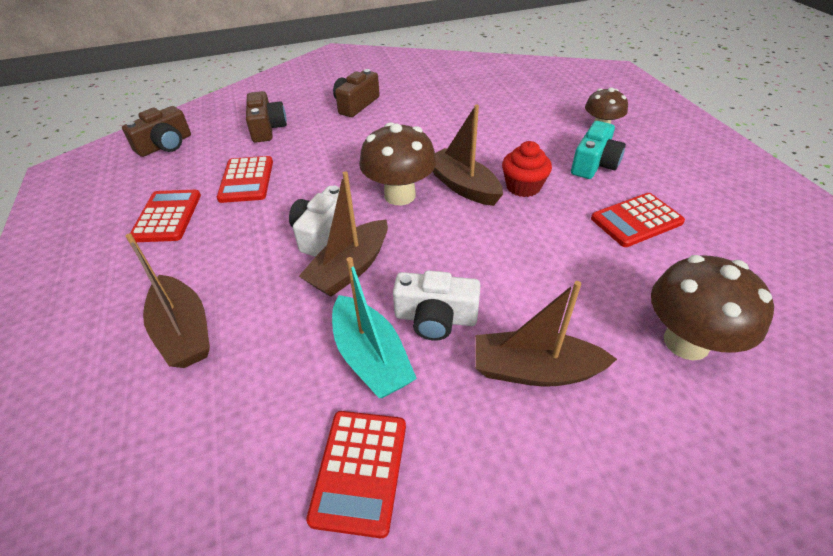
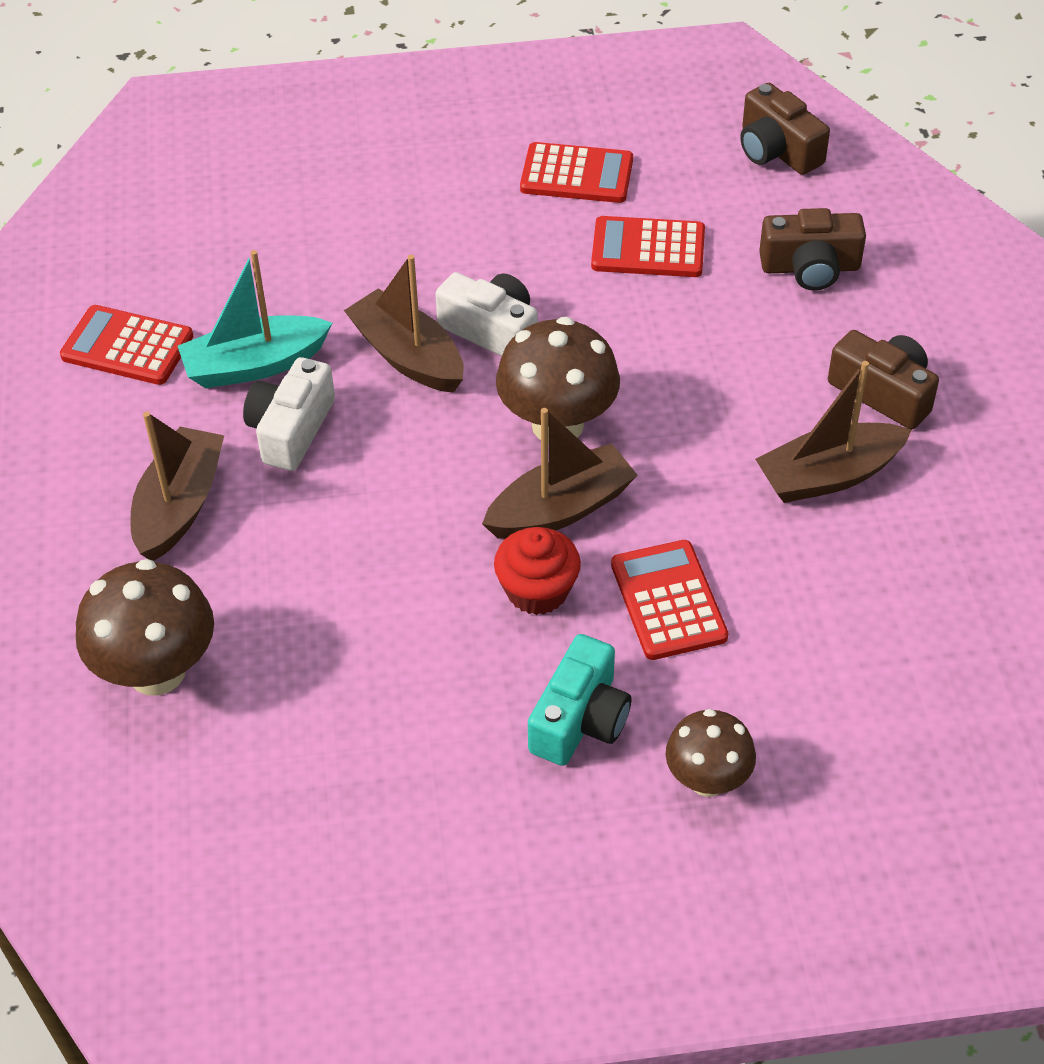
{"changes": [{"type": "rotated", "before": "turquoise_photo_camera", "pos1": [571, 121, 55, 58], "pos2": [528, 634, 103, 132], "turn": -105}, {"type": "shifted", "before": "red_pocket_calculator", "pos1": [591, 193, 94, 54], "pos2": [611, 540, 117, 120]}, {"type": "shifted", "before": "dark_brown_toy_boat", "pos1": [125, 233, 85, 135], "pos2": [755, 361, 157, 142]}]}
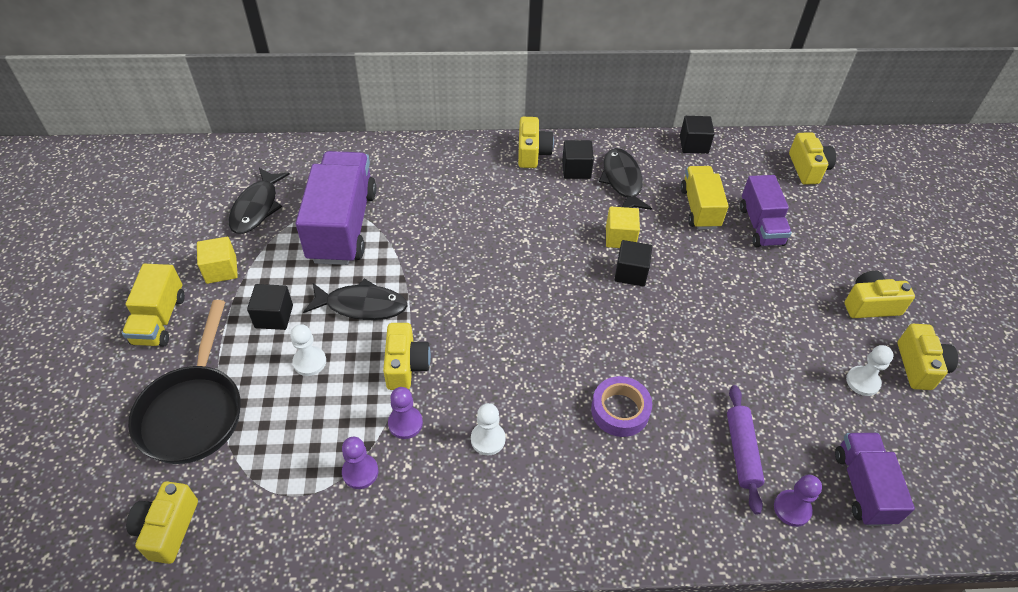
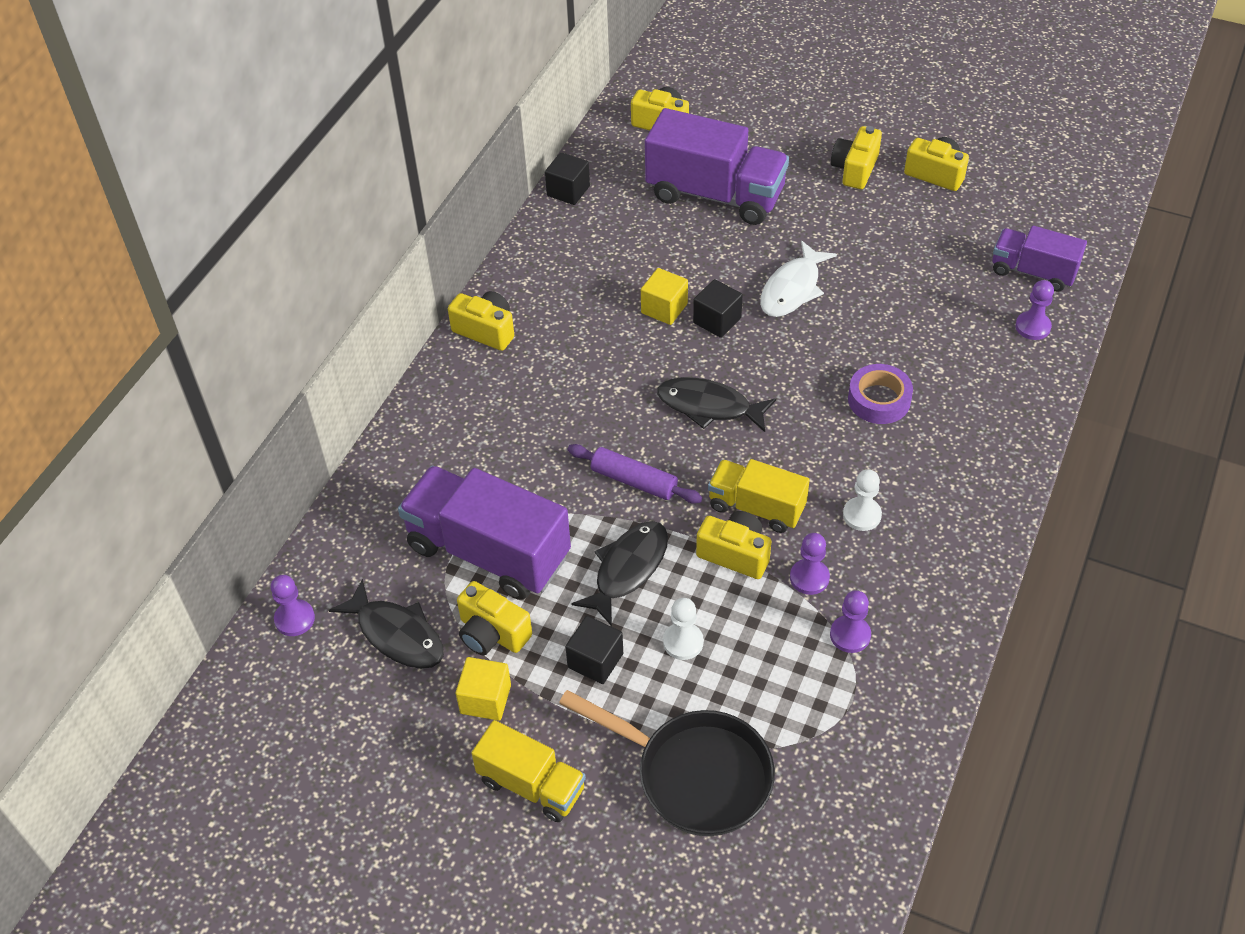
{"changes": [{"type": "gone", "before": "ebony_solid_cube", "pos1": [562, 140, 32, 39]}, {"type": "shifted", "before": "ebony_fish_figure", "pos1": [599, 148, 53, 62], "pos2": [657, 377, 119, 55]}, {"type": "shifted", "before": "yellow_truck", "pos1": [680, 166, 49, 63], "pos2": [708, 459, 102, 74]}, {"type": "scaled", "before": "royal_purple_truck", "pos1": [740, 175, 52, 72], "pos2": [645, 108, 144, 117], "scale": 1.69}, {"type": "gone", "before": "snow-white_pawn", "pos1": [846, 345, 48, 51]}, {"type": "shifted", "before": "royal_purple_rolling_pin", "pos1": [727, 385, 38, 130], "pos2": [567, 444, 136, 60]}, {"type": "shifted", "before": "yellow_photo_camera", "pos1": [126, 481, 72, 83], "pos2": [457, 581, 75, 74]}, {"type": "new", "after": "snow-white_fish_figure", "pos2": [760, 240, 77, 77]}, {"type": "new", "after": "royal_purple_pawn", "pos2": [271, 575, 44, 61]}]}
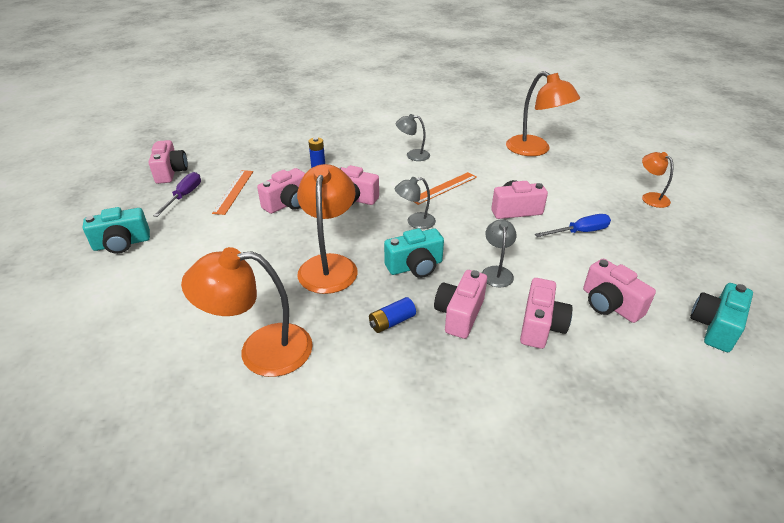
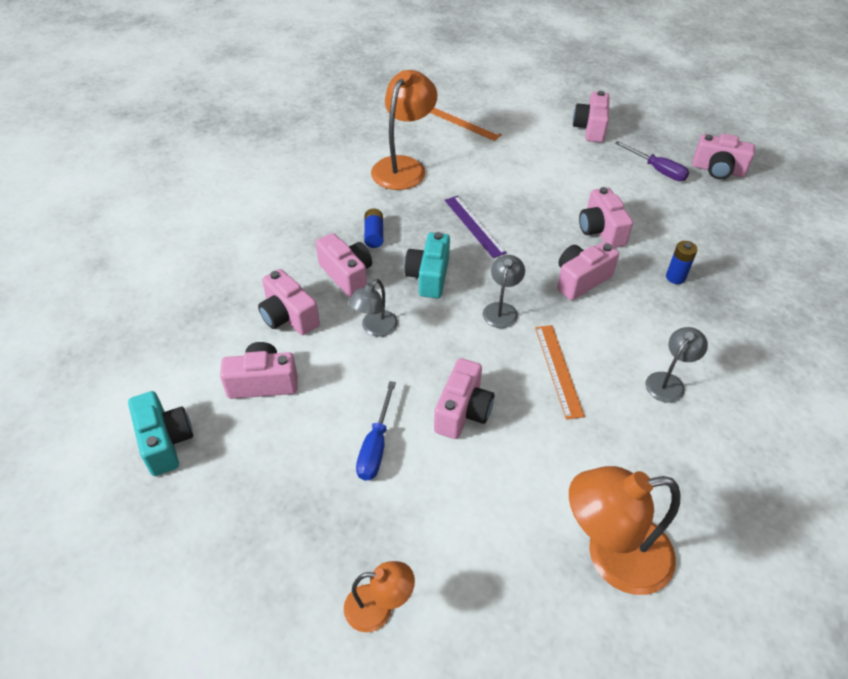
{"changes": [{"type": "swapped", "before": "orange-coloured_reading_lamp", "after": "royal_purple_measuring_stick", "pos1": [297, 164, 61, 130], "pos2": [445, 196, 62, 62]}, {"type": "shifted", "before": "orange-coloured_measuring_stick", "pos1": [212, 170, 41, 45], "pos2": [430, 106, 72, 35]}, {"type": "repainted", "before": "turquoise_photo_camera", "after": "rose-pink_photo_camera", "pos1": [83, 207, 67, 47], "pos2": [573, 91, 37, 52]}, {"type": "rotated", "before": "gray_reading_lamp", "pos1": [482, 219, 35, 68], "pos2": [348, 279, 50, 58], "turn": 90}]}
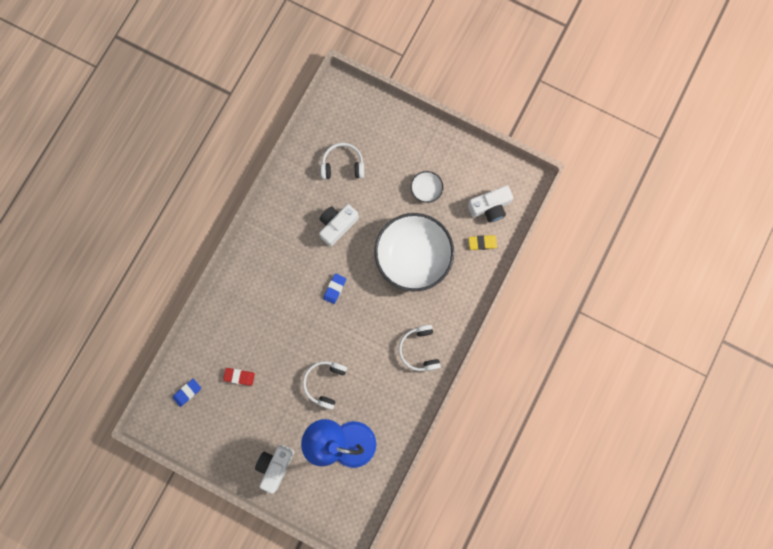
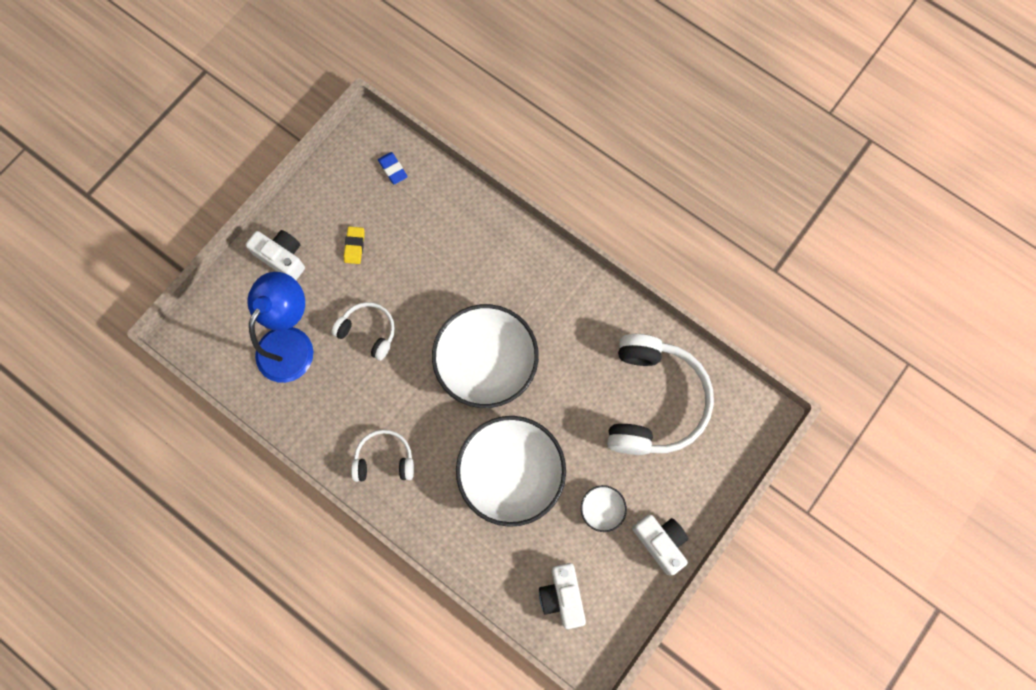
{"changes": [{"type": "scaled", "before": "snow-white_over-ear_headphones", "pos1": [321, 143, 43, 36], "pos2": [607, 334, 107, 121], "scale": 1.96}, {"type": "shifted", "before": "snow-white_photo_camera", "pos1": [319, 204, 40, 43], "pos2": [632, 515, 56, 60]}, {"type": "shifted", "before": "yellow_pencil_eraser", "pos1": [469, 235, 28, 15], "pos2": [344, 226, 21, 38]}, {"type": "swapped", "before": "royal_blue_pencil_eraser", "after": "snow-white_bowl", "pos1": [323, 273, 23, 31], "pos2": [432, 304, 107, 104]}, {"type": "gone", "before": "red_pencil_eraser", "pos1": [223, 368, 32, 18]}]}
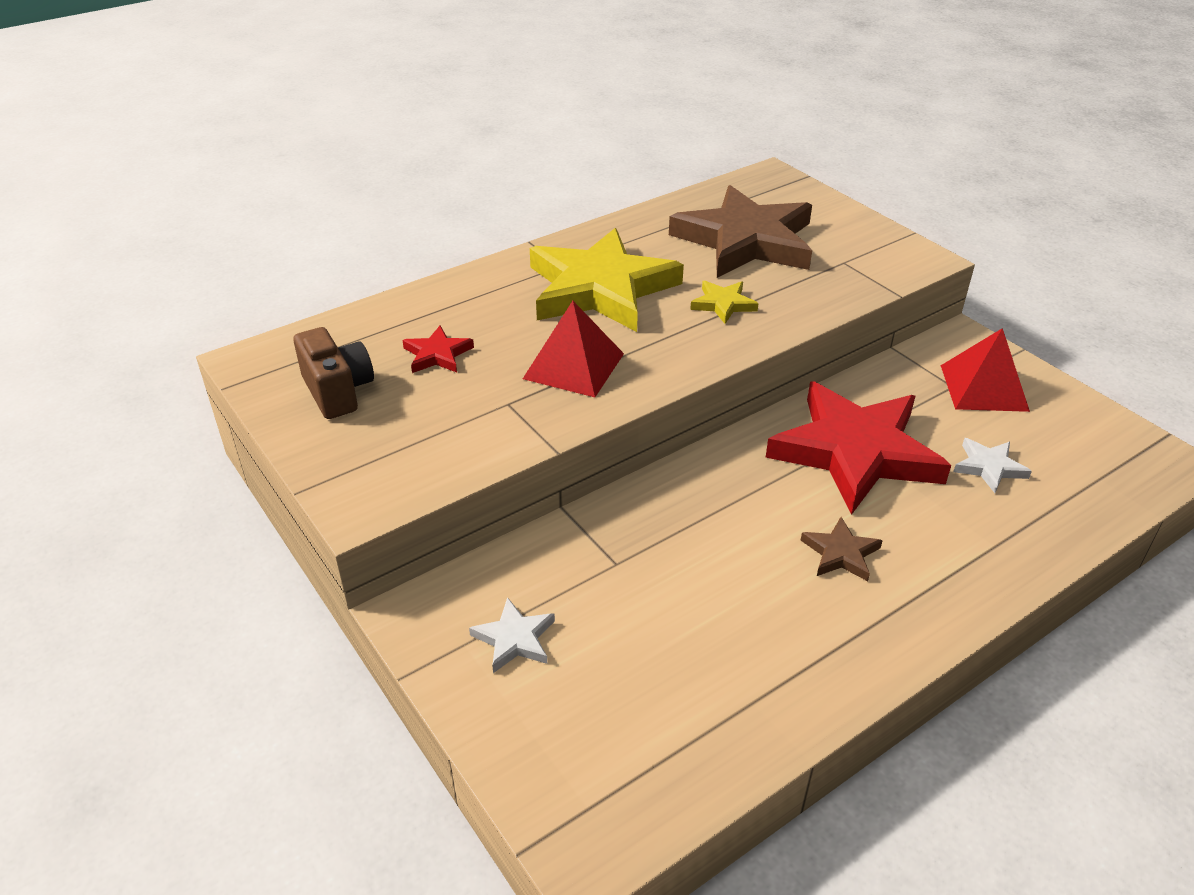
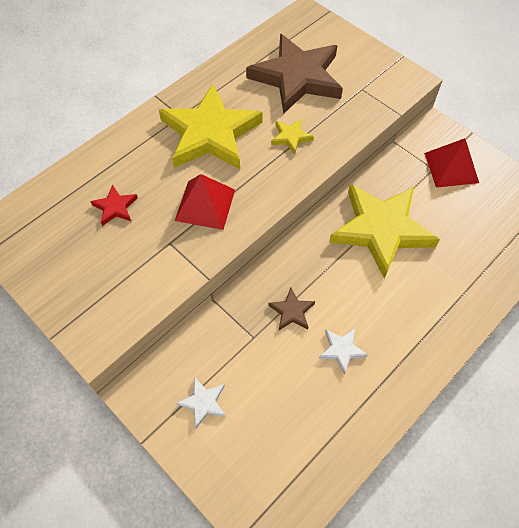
{"changes": [{"type": "gone", "before": "dark_brown_photo_camera", "pos1": [293, 327, 81, 92]}, {"type": "repainted", "before": "red_five-pointed_star", "after": "yellow_five-pointed_star", "pos1": [766, 381, 185, 134], "pos2": [329, 184, 111, 95]}, {"type": "shifted", "before": "snow-white_five-pointed_star", "pos1": [953, 438, 79, 55], "pos2": [318, 329, 50, 46]}, {"type": "shifted", "before": "dark_brown_five-pointed_star", "pos1": [801, 517, 82, 64], "pos2": [268, 288, 47, 42]}]}
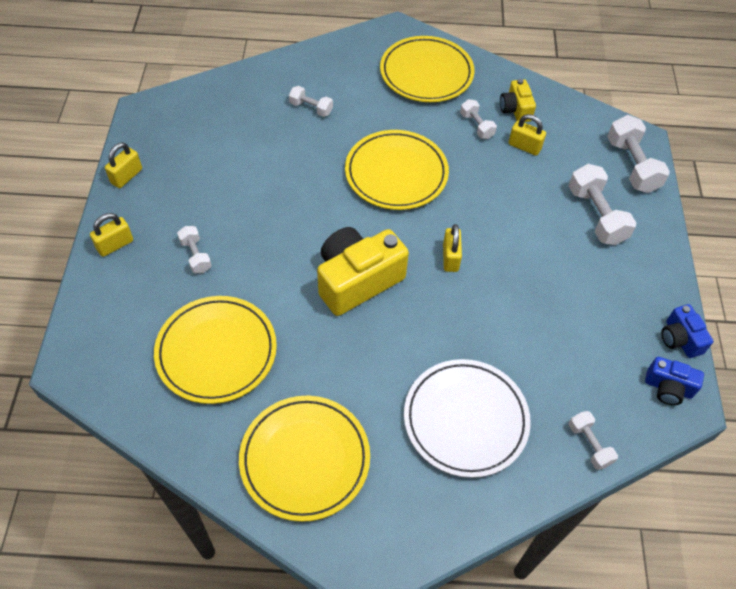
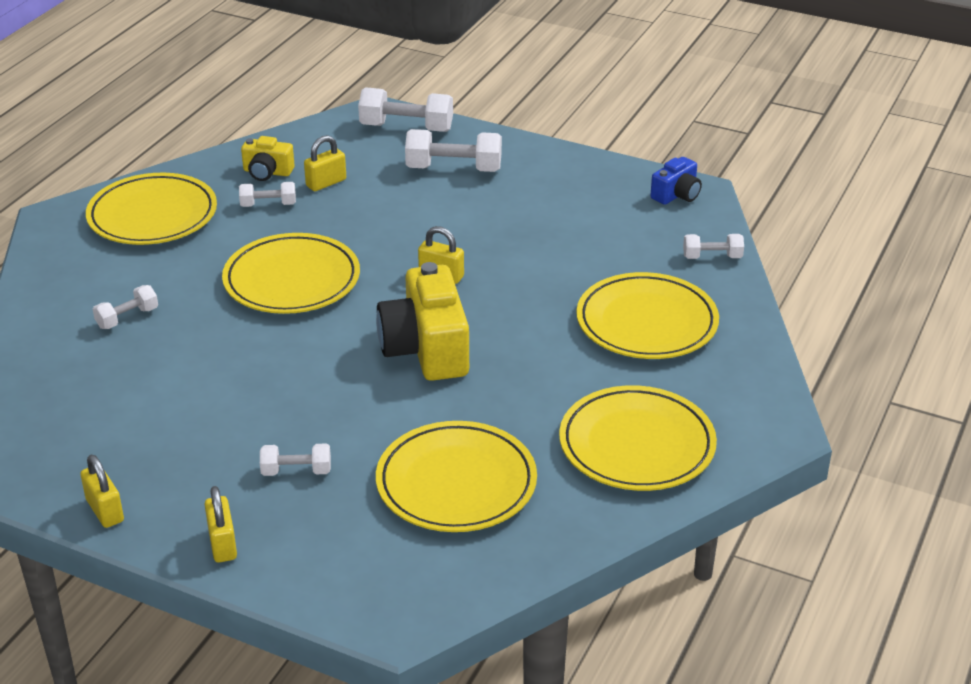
{"changes": [{"type": "gone", "before": "royal_blue_photo_camera", "pos1": [661, 304, 53, 54]}, {"type": "repainted", "before": "snow-white_plate", "after": "yellow_plate", "pos1": [404, 359, 127, 119], "pos2": [576, 272, 143, 87]}]}
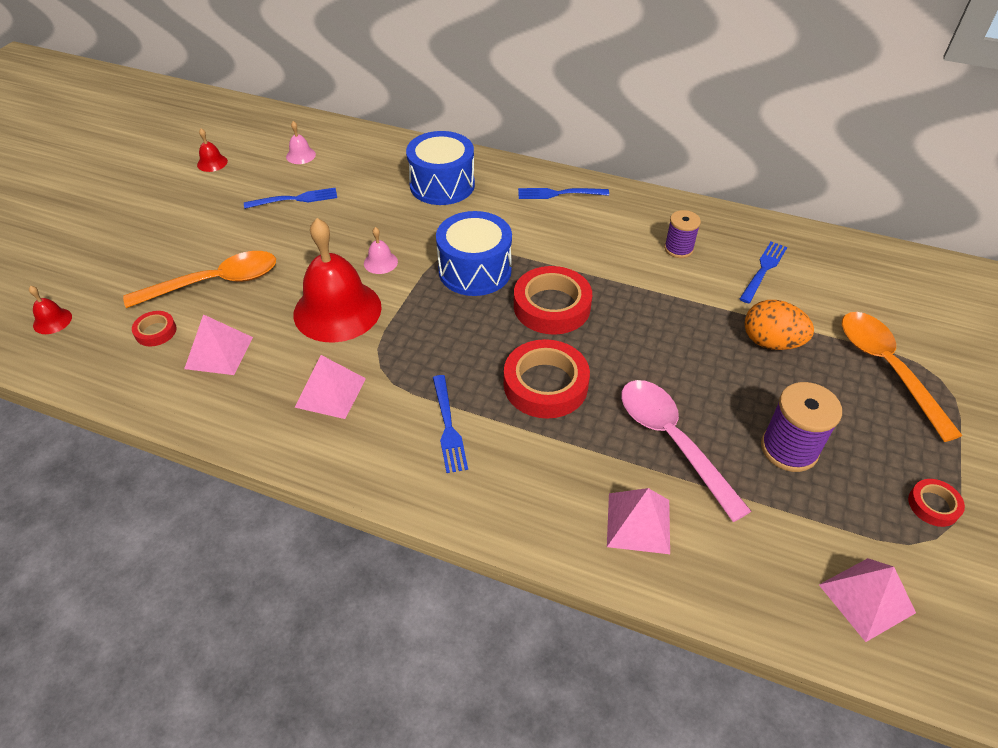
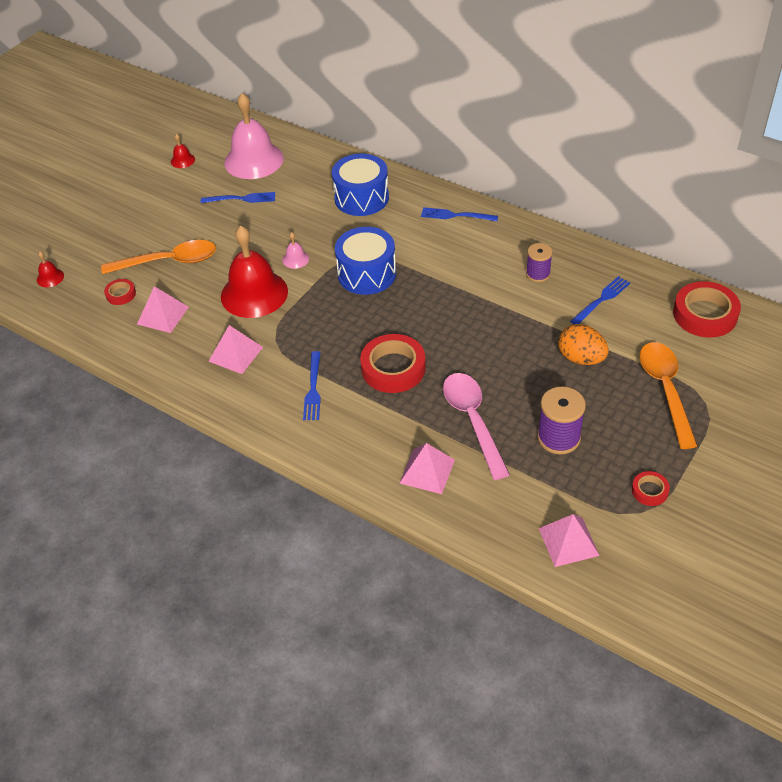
{"changes": [{"type": "scaled", "before": "rose-pink_hand_bell", "pos1": [286, 121, 30, 43], "pos2": [224, 93, 60, 86], "scale": 2.42}, {"type": "shifted", "before": "red_sticky_tape", "pos1": [514, 266, 78, 68], "pos2": [673, 281, 68, 56]}]}
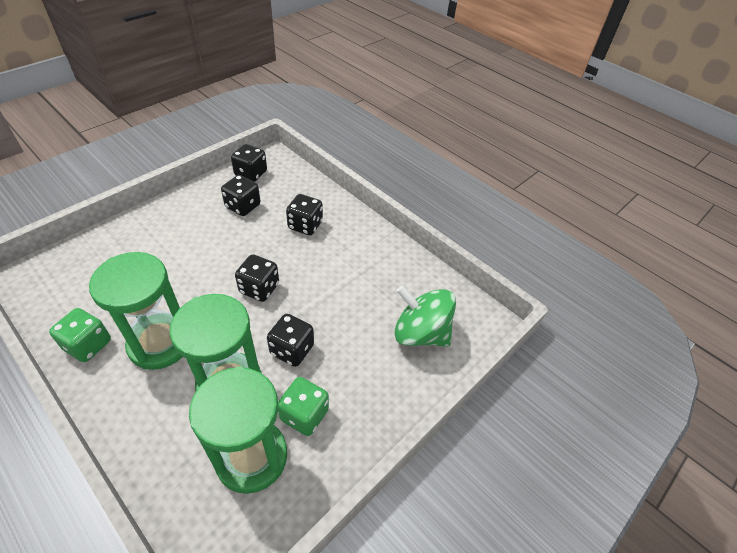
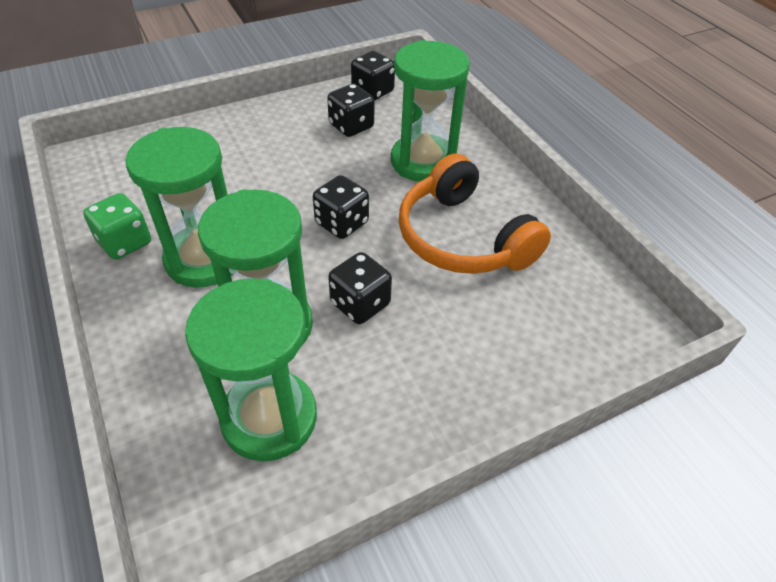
{"changes": [{"type": "swapped", "before": "ebony_dice", "after": "emerald_hourglass", "pos1": [286, 194, 37, 41], "pos2": [391, 40, 79, 142]}, {"type": "gone", "before": "emerald_toy_top", "pos1": [394, 285, 62, 62]}, {"type": "gone", "before": "emerald_dice", "pos1": [278, 377, 51, 59]}, {"type": "new", "after": "orange-coloured_over-ear_headphones", "pos2": [399, 154, 152, 120]}]}
